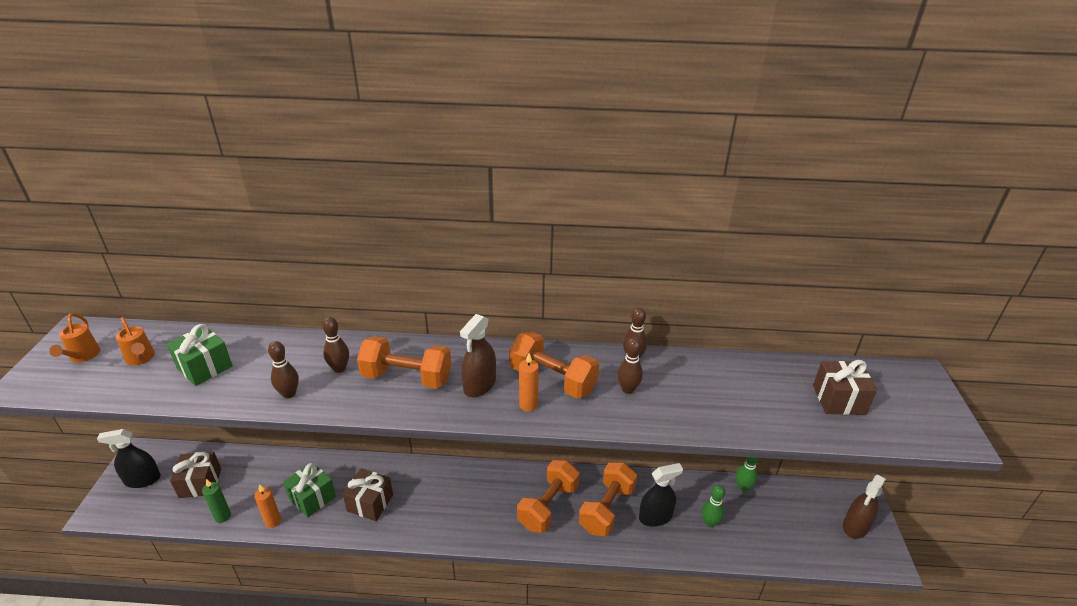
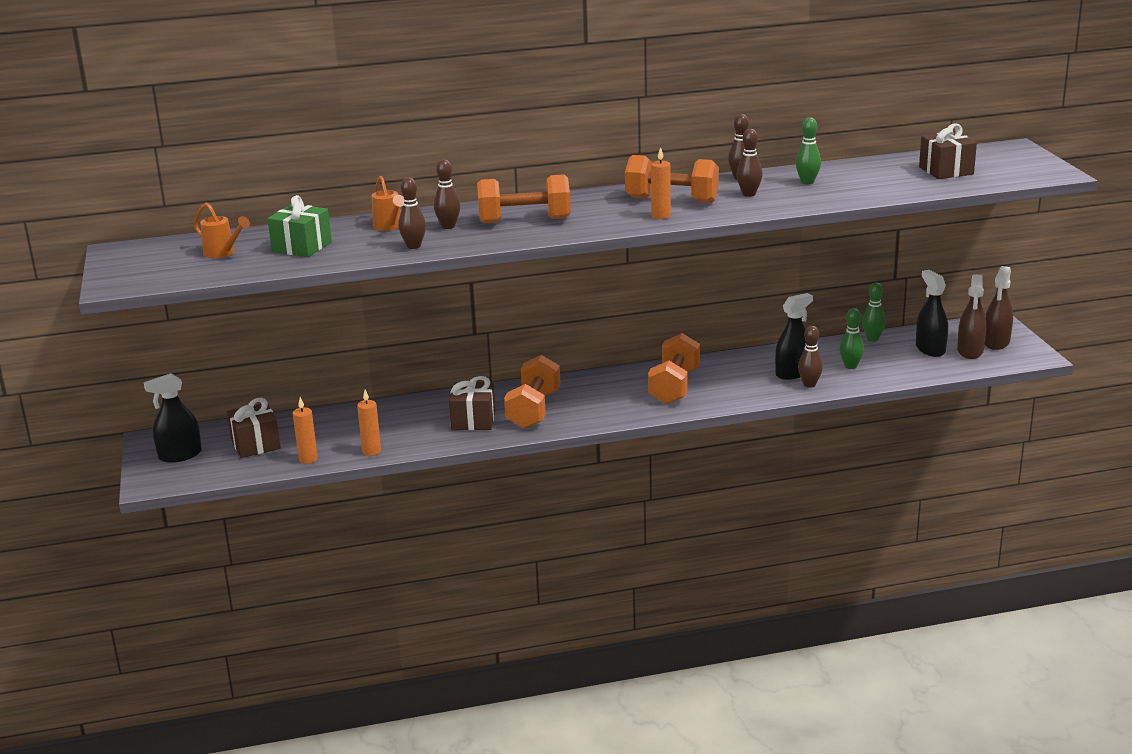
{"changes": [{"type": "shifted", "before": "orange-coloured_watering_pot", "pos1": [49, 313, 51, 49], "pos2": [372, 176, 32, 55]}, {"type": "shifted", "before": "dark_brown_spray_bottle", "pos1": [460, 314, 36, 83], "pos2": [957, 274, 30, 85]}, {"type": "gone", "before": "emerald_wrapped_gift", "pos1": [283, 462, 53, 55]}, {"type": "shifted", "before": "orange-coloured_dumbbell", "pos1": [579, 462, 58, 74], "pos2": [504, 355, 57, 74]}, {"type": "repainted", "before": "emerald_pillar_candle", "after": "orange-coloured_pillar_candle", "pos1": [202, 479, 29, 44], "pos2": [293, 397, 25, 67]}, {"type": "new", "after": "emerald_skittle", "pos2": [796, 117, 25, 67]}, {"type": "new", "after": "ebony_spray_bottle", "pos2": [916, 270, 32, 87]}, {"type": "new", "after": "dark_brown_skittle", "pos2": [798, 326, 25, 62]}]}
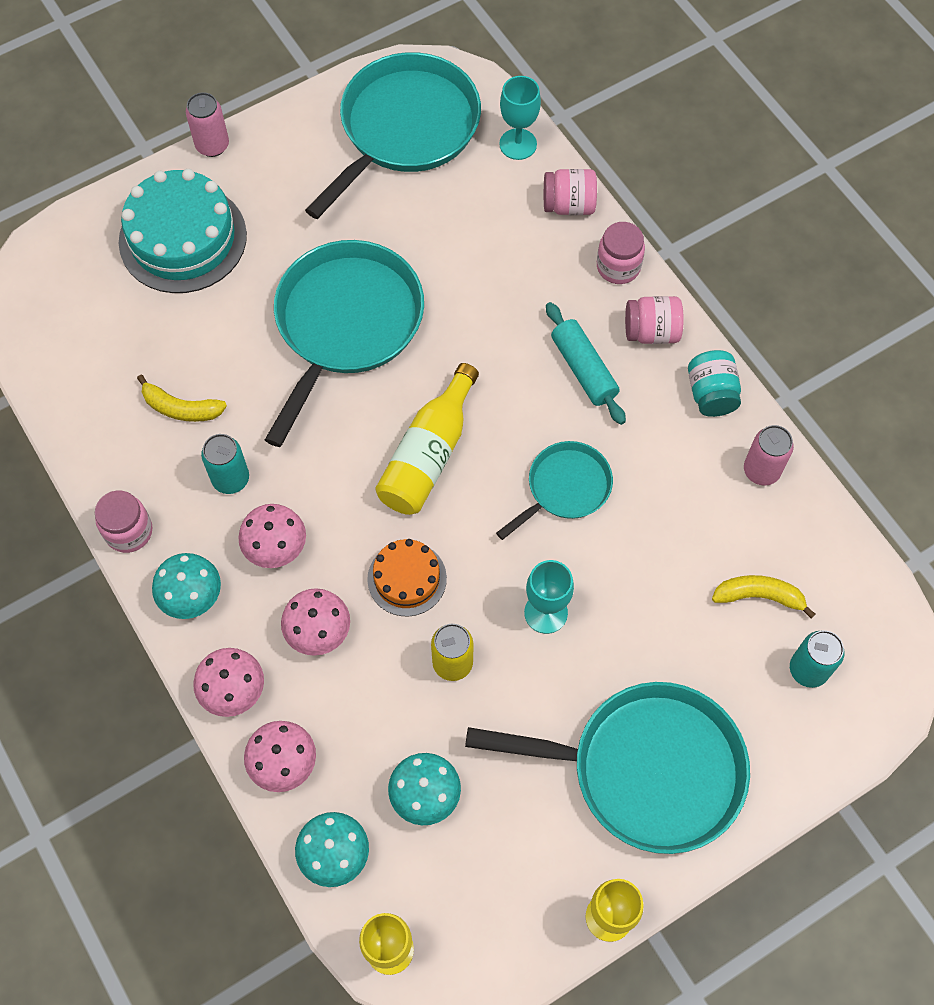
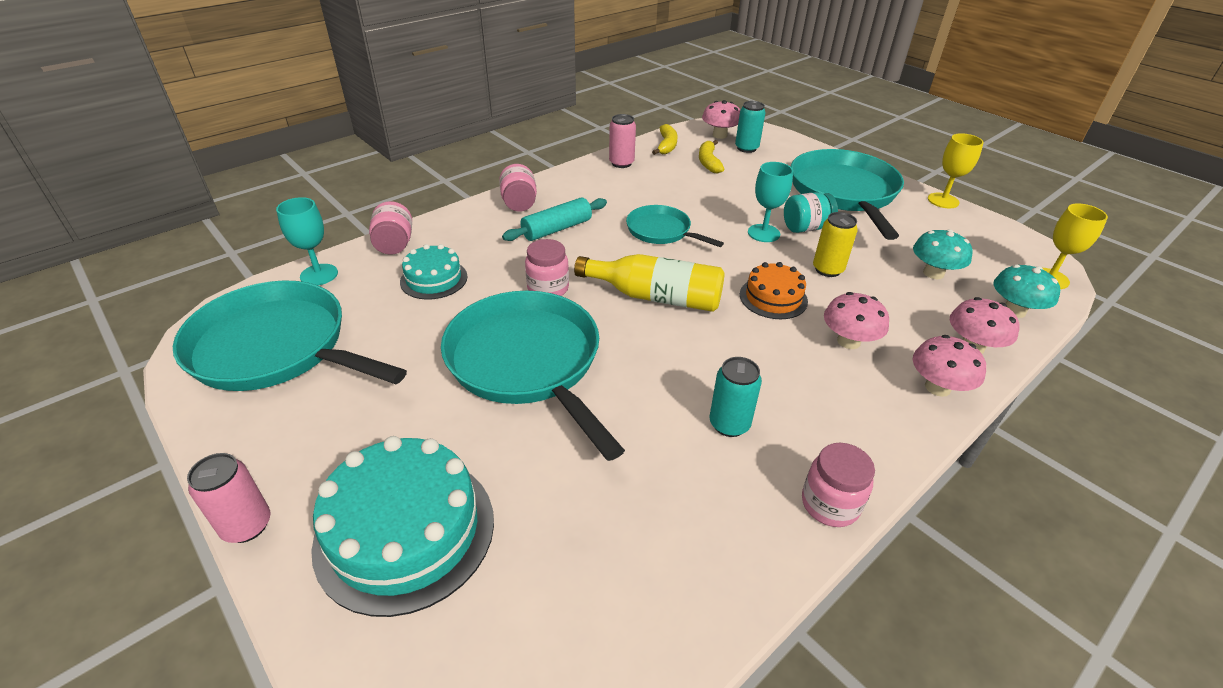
{"changes": [{"type": "shifted", "before": "rose-pink_jam_jar", "pos1": [597, 222, 48, 62], "pos2": [525, 239, 44, 57]}, {"type": "rotated", "before": "turquoise_pan", "pos1": [265, 240, 159, 207], "pos2": [441, 291, 184, 170], "turn": 45}, {"type": "shifted", "before": "turquoise_jam_jar", "pos1": [688, 350, 53, 67], "pos2": [784, 192, 54, 41]}, {"type": "shifted", "before": "yellow_banana", "pos1": [137, 375, 90, 47], "pos2": [652, 124, 26, 31]}, {"type": "shifted", "before": "rose-pink_toadstool", "pos1": [238, 504, 68, 64], "pos2": [702, 100, 38, 39]}, {"type": "gone", "before": "turquoise_toadstool", "pos1": [152, 553, 69, 66]}, {"type": "new", "after": "turquoise_cake", "pos2": [400, 244, 68, 56]}]}
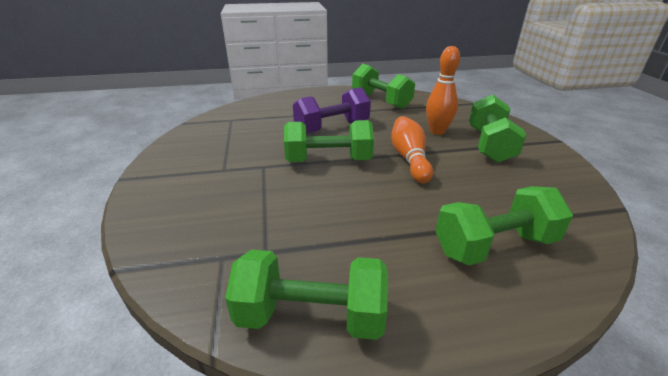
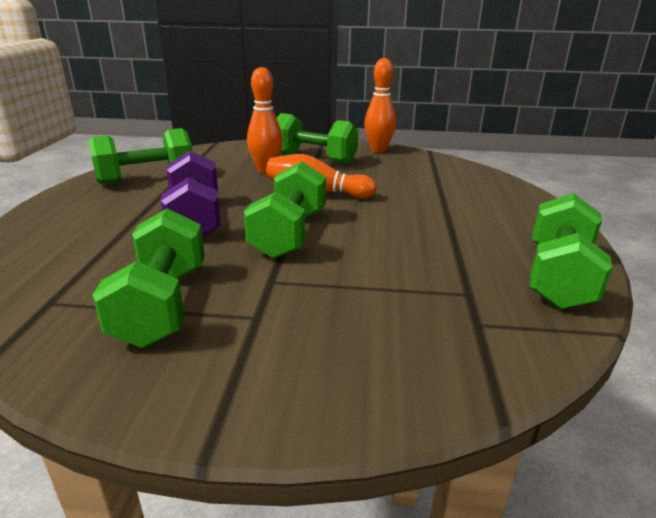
{"changes": [{"type": "shifted", "before": "emerald_dumbbell", "pos1": [436, 186, 137, 79], "pos2": [92, 209, 113, 139]}, {"type": "new", "after": "orange-coloured_skittle", "pos2": [364, 58, 32, 94]}]}
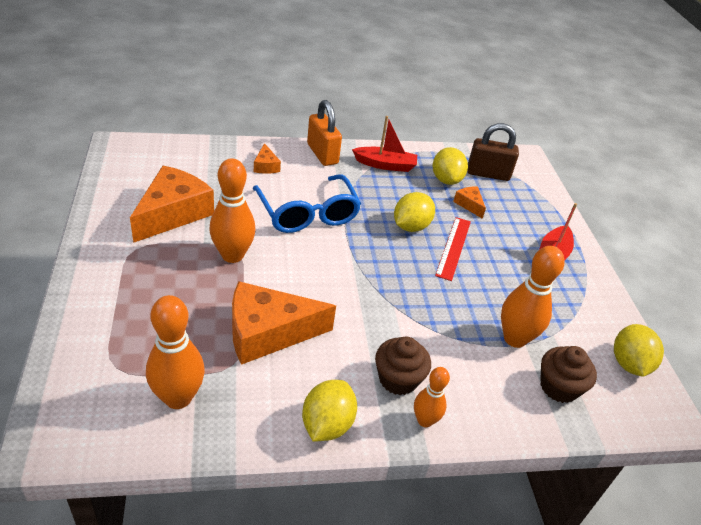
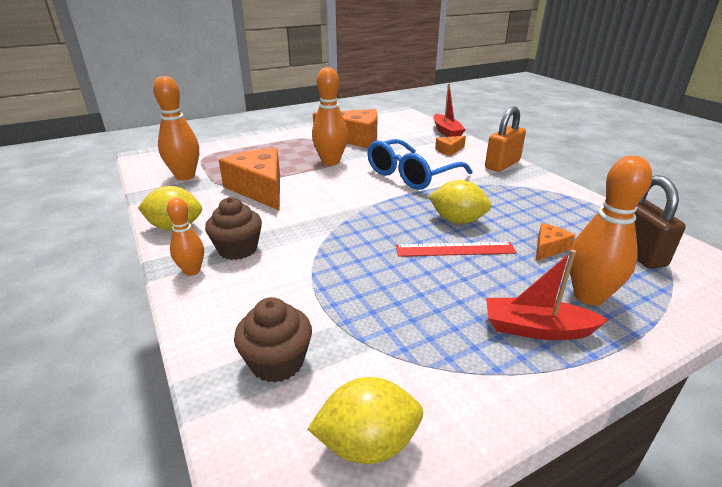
{"changes": [{"type": "shifted", "before": "red_toy_boat", "pos1": [352, 116, 65, 56], "pos2": [434, 84, 32, 53]}, {"type": "gone", "before": "yellow_lemon", "pos1": [433, 147, 35, 38]}, {"type": "shifted", "before": "orange-coloured_skittle", "pos1": [501, 246, 63, 102], "pos2": [569, 156, 83, 149]}]}
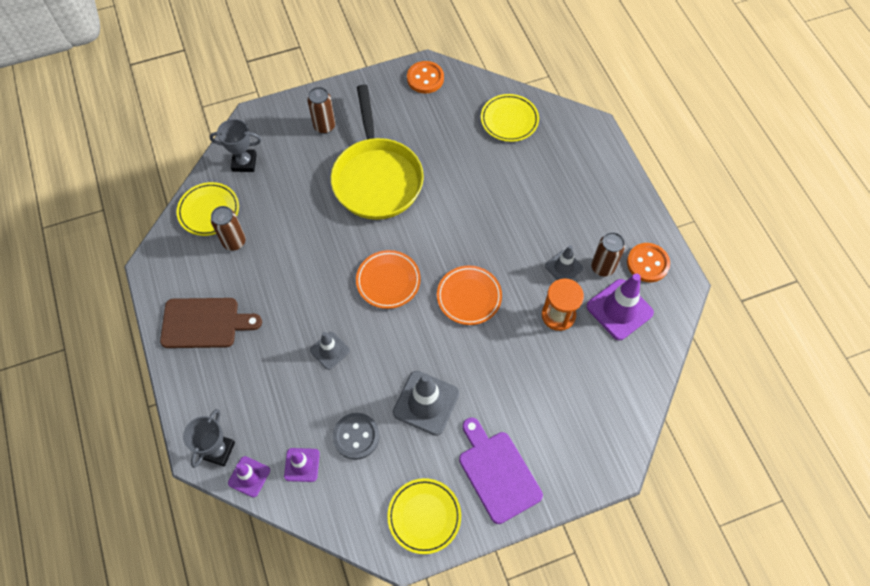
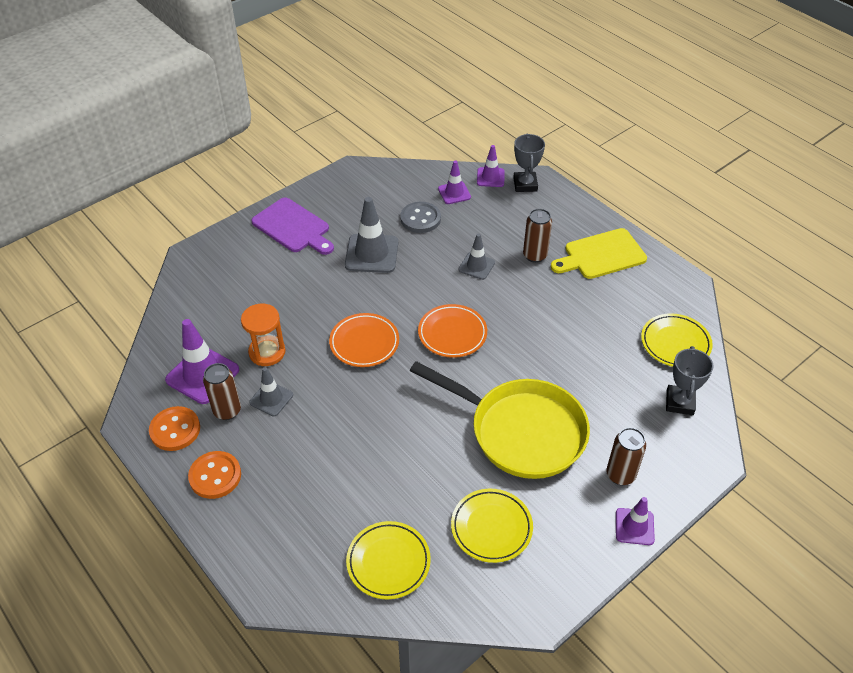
{"changes": [{"type": "shifted", "before": "orange-coloured_sewing_button", "pos1": [407, 61, 37, 33], "pos2": [188, 451, 53, 48]}, {"type": "rotated", "before": "yellow_pan", "pos1": [331, 85, 93, 135], "pos2": [410, 361, 180, 118], "turn": 150}, {"type": "rotated", "before": "gray_prize_cup", "pos1": [210, 119, 52, 53], "pos2": [666, 346, 48, 69], "turn": -60}, {"type": "shifted", "before": "dark_brown_soda_can", "pos1": [211, 206, 35, 45], "pos2": [523, 209, 29, 54]}, {"type": "repainted", "before": "dark_brown_cutting_board", "after": "yellow_cutting_board", "pos1": [160, 298, 102, 50], "pos2": [551, 228, 96, 51]}, {"type": "shifted", "before": "yellow_plate", "pos1": [387, 478, 74, 76], "pos2": [451, 489, 82, 74]}, {"type": "new", "after": "royal_purple_road_cone", "pos2": [616, 497, 39, 48]}]}
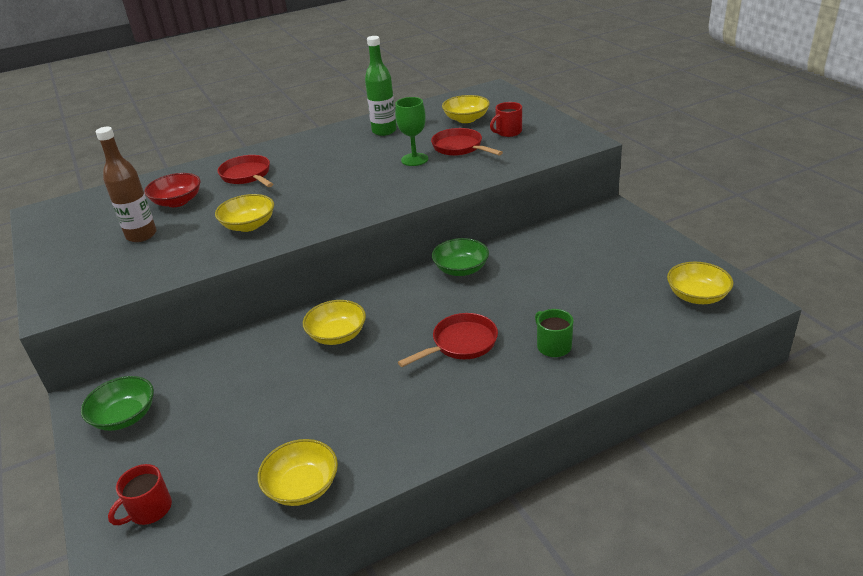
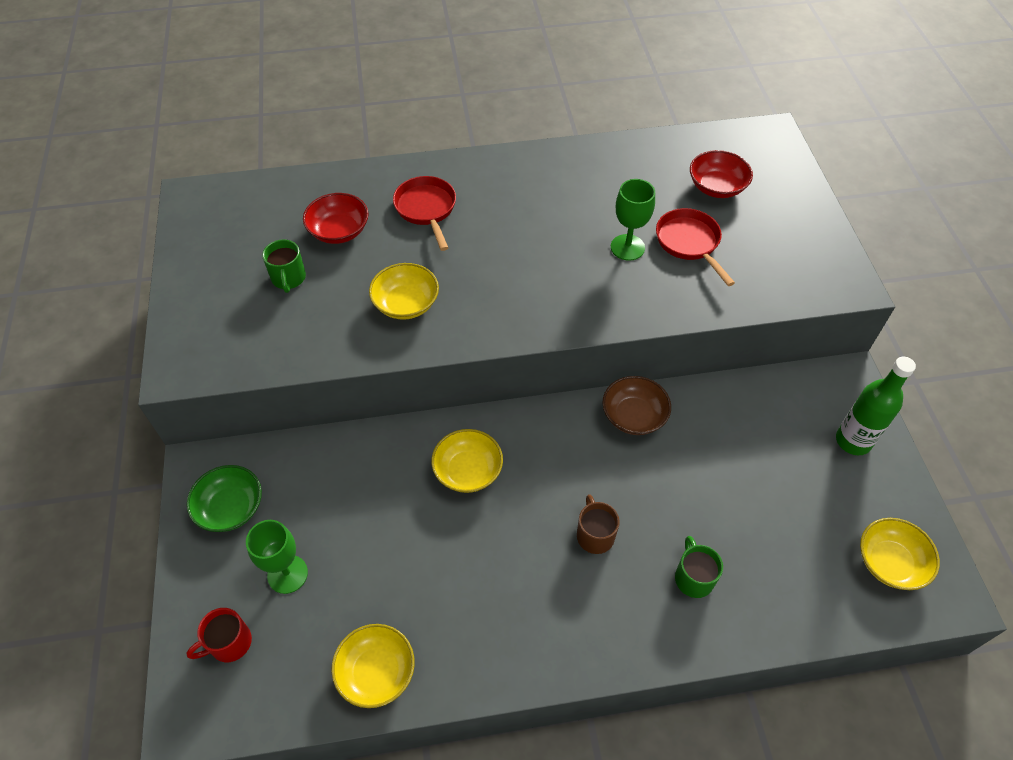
{"changes": [{"type": "shifted", "before": "emerald_flask", "pos1": [365, 36, 32, 100], "pos2": [836, 357, 80, 98]}, {"type": "repainted", "before": "yellow_bowl", "after": "red_bowl", "pos1": [442, 95, 48, 28], "pos2": [690, 150, 63, 48]}, {"type": "gone", "before": "red_mug", "pos1": [490, 102, 32, 35]}, {"type": "swapped", "before": "dark_brown_flask", "after": "emerald_mug", "pos1": [96, 127, 61, 115], "pos2": [262, 239, 44, 54]}, {"type": "repainted", "before": "emerald_bowl", "after": "dark_brown_bowl", "pos1": [432, 238, 57, 38], "pos2": [603, 376, 68, 59]}, {"type": "swapped", "before": "red_pan", "after": "dark_brown_mug", "pos1": [398, 313, 100, 54], "pos2": [577, 494, 43, 60]}, {"type": "new", "after": "emerald_chalice", "pos2": [246, 520, 62, 74]}]}
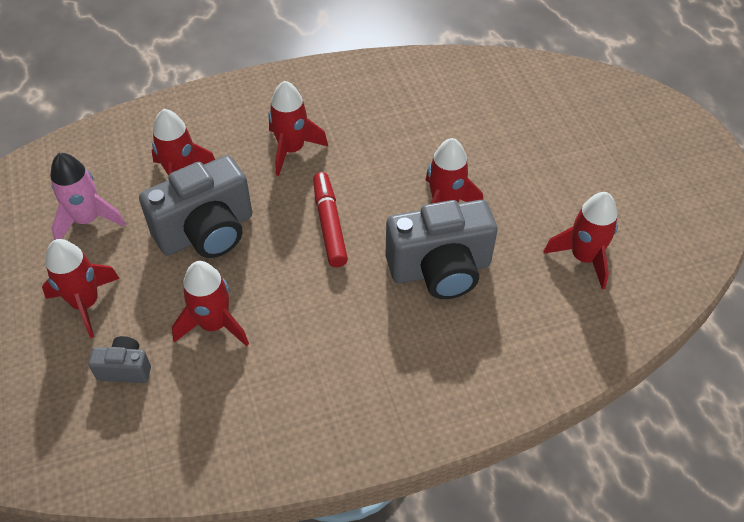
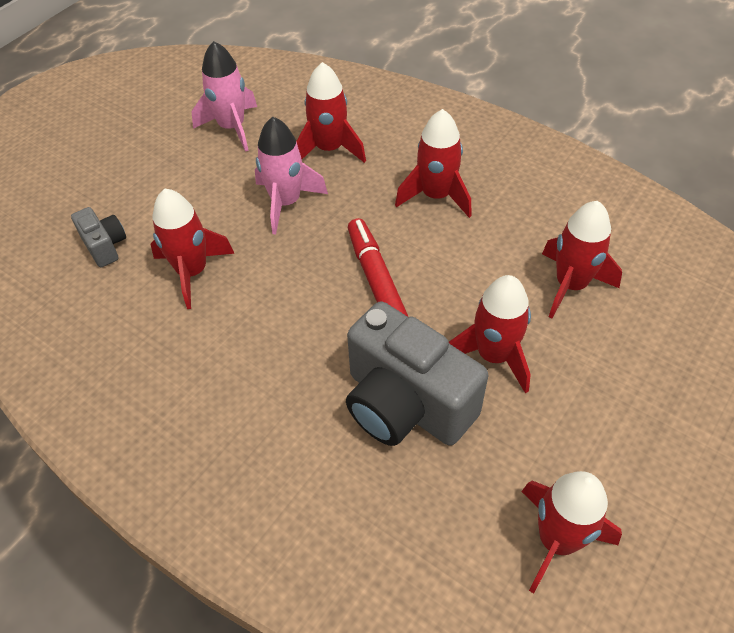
{"changes": [{"type": "swapped", "before": "gray_photo_camera", "after": "rose-pink_spaceship", "pos1": [139, 155, 113, 103], "pos2": [255, 117, 73, 118]}, {"type": "rotated", "before": "red_marker", "pos1": [313, 172, 35, 95], "pos2": [348, 218, 60, 99], "turn": -60}, {"type": "shifted", "before": "red_spaceship", "pos1": [42, 239, 78, 99], "pos2": [542, 201, 80, 117]}]}
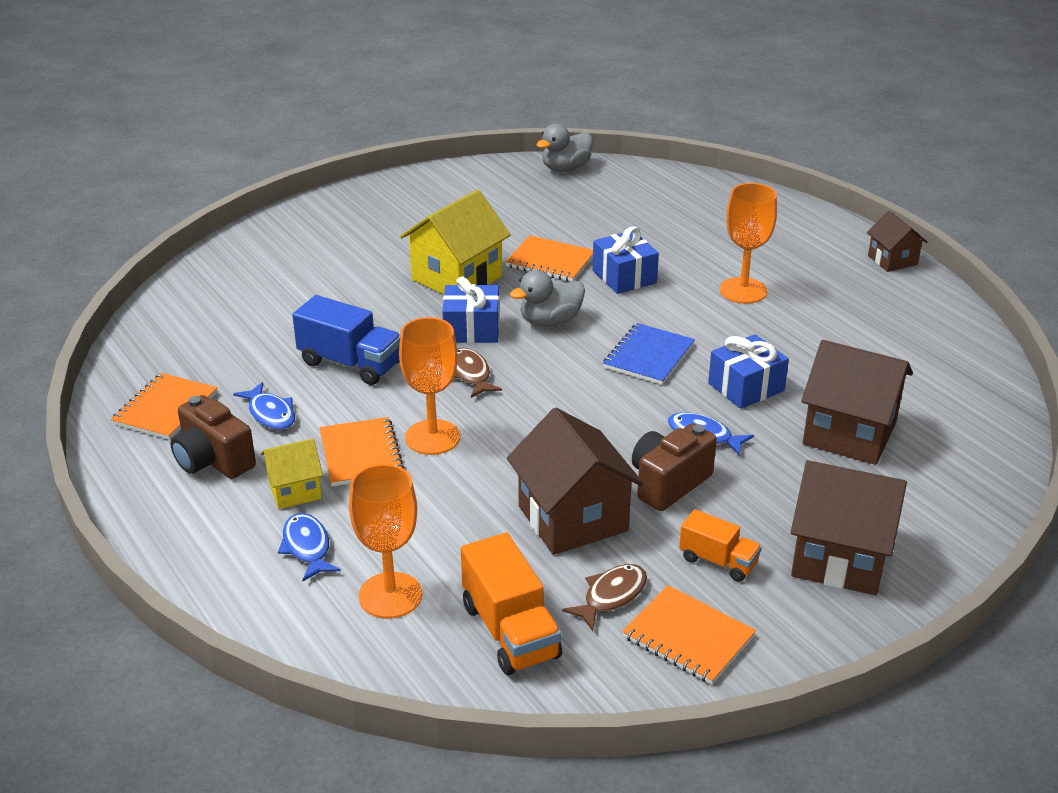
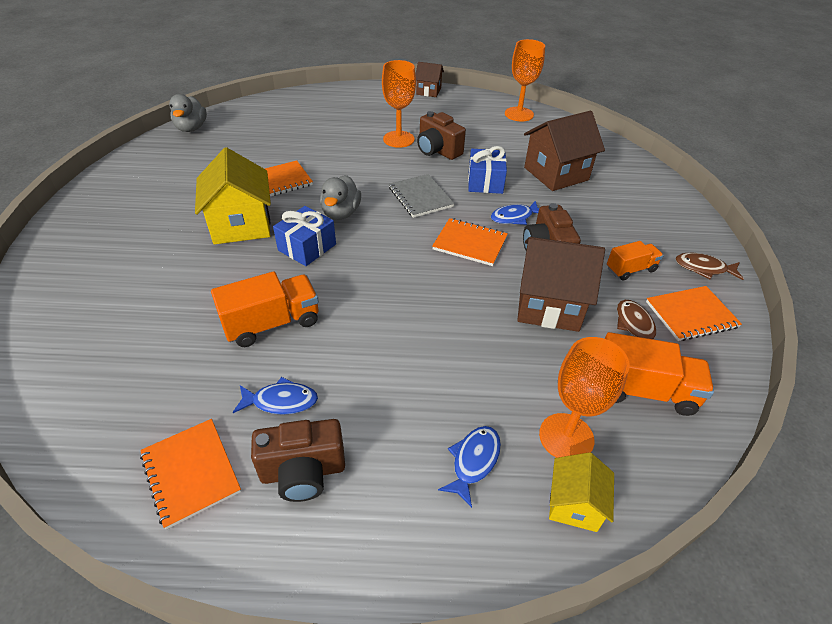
{"changes": [{"type": "gone", "before": "royal_blue_wrapped_gift", "pos1": [593, 226, 66, 68]}, {"type": "repainted", "before": "royal_blue_truck", "after": "orange-coloured_truck", "pos1": [292, 295, 108, 90], "pos2": [211, 272, 108, 75]}, {"type": "shifted", "before": "orange-coloured_chalice", "pos1": [399, 317, 61, 138], "pos2": [505, 39, 40, 83]}, {"type": "repainted", "before": "royal_blue_notebook", "after": "gray_notebook", "pos1": [603, 323, 92, 62], "pos2": [389, 174, 66, 44]}, {"type": "shifted", "before": "dark_brown_fish_figure", "pos1": [454, 348, 48, 50], "pos2": [676, 253, 68, 27]}, {"type": "shifted", "before": "orange-coloured_notebook", "pos1": [320, 417, 84, 69], "pos2": [432, 218, 76, 48]}, {"type": "shifted", "before": "yellow_house", "pos1": [260, 438, 63, 71], "pos2": [549, 452, 65, 80]}, {"type": "gone", "before": "dark_brown_house", "pos1": [791, 460, 116, 135]}, {"type": "rotated", "before": "royal_blue_fish_figure", "pos1": [278, 513, 63, 69], "pos2": [438, 426, 63, 82], "turn": 105}, {"type": "new", "after": "dark_brown_photo_camera", "pos2": [417, 111, 49, 49]}]}
